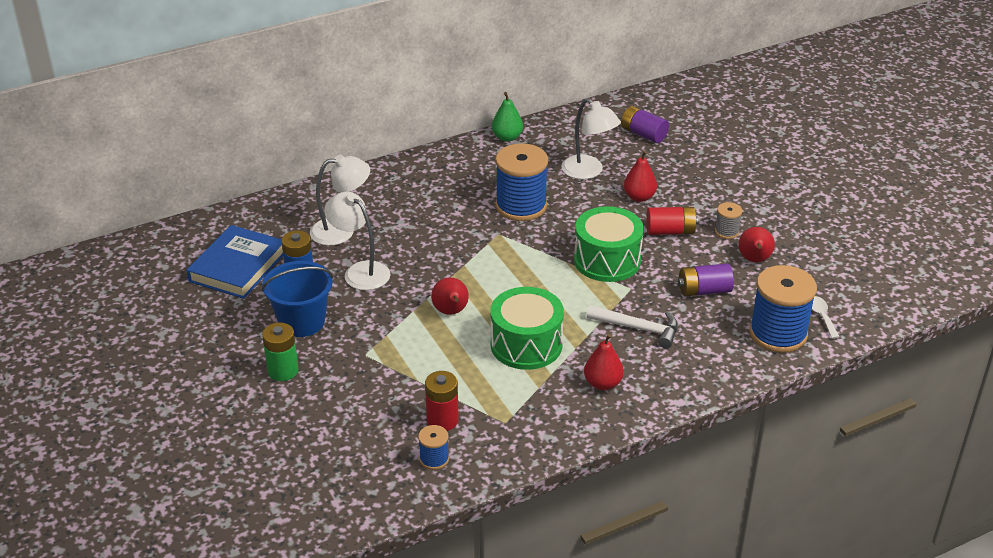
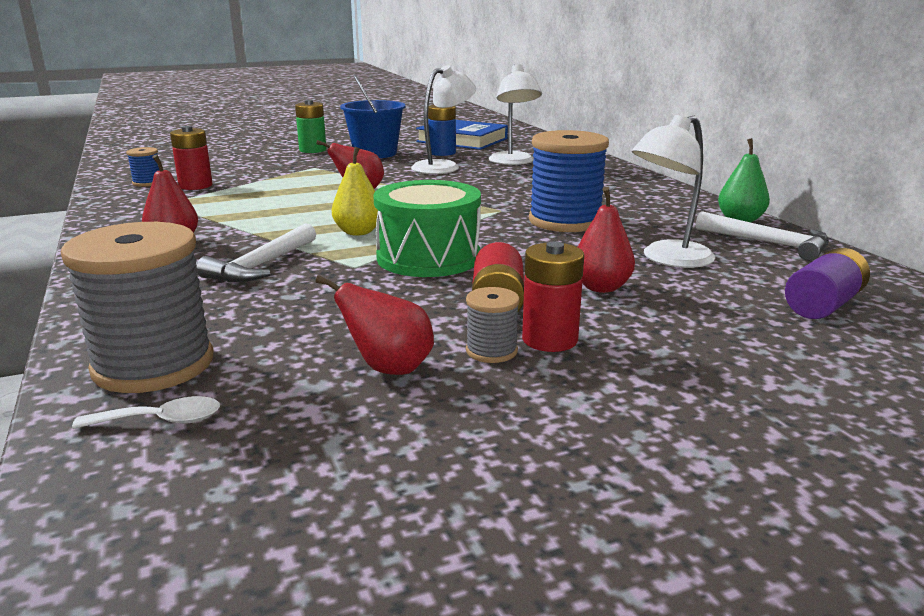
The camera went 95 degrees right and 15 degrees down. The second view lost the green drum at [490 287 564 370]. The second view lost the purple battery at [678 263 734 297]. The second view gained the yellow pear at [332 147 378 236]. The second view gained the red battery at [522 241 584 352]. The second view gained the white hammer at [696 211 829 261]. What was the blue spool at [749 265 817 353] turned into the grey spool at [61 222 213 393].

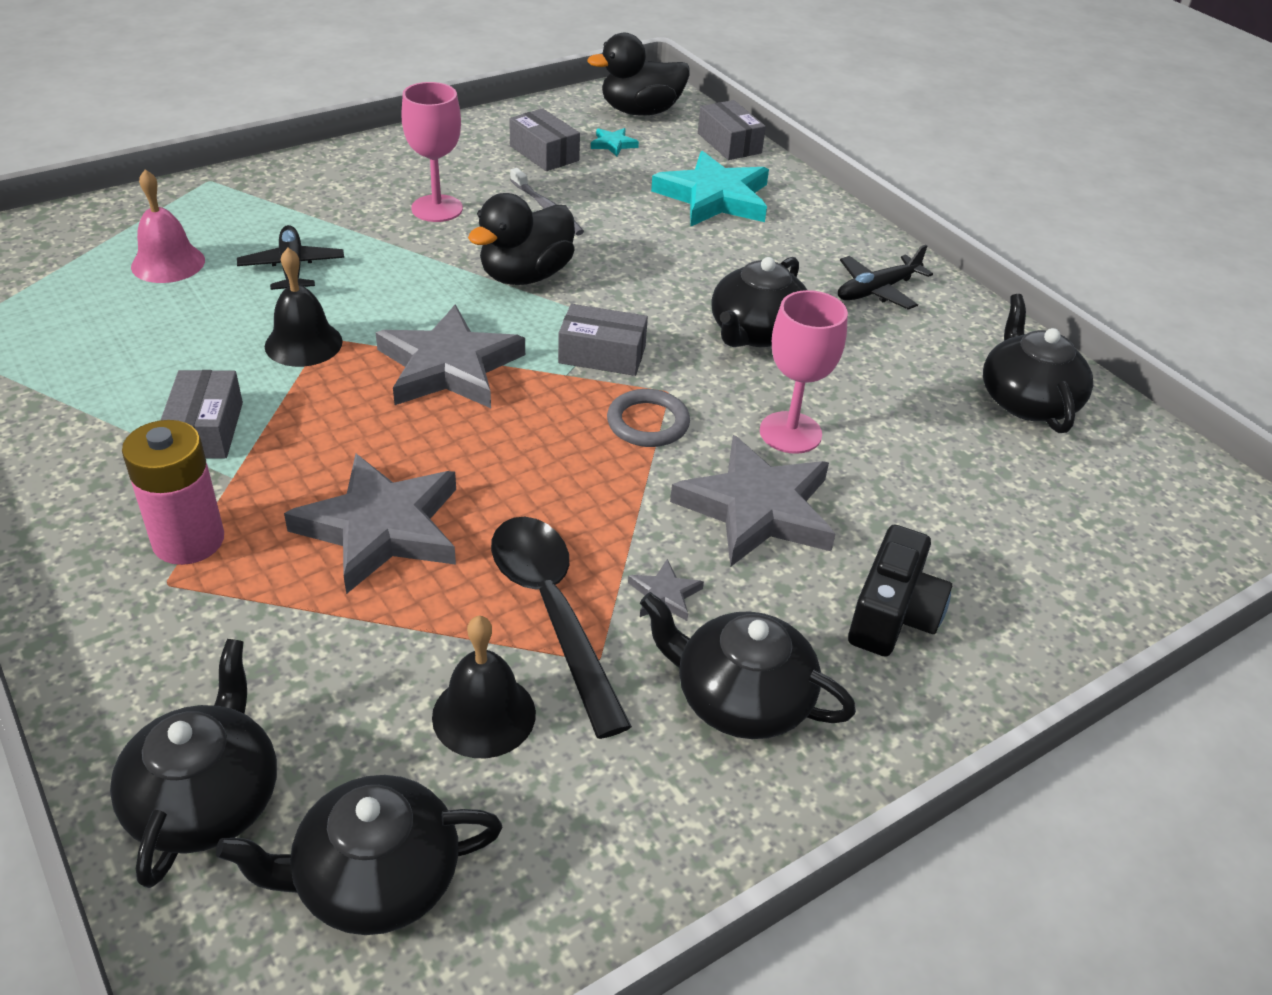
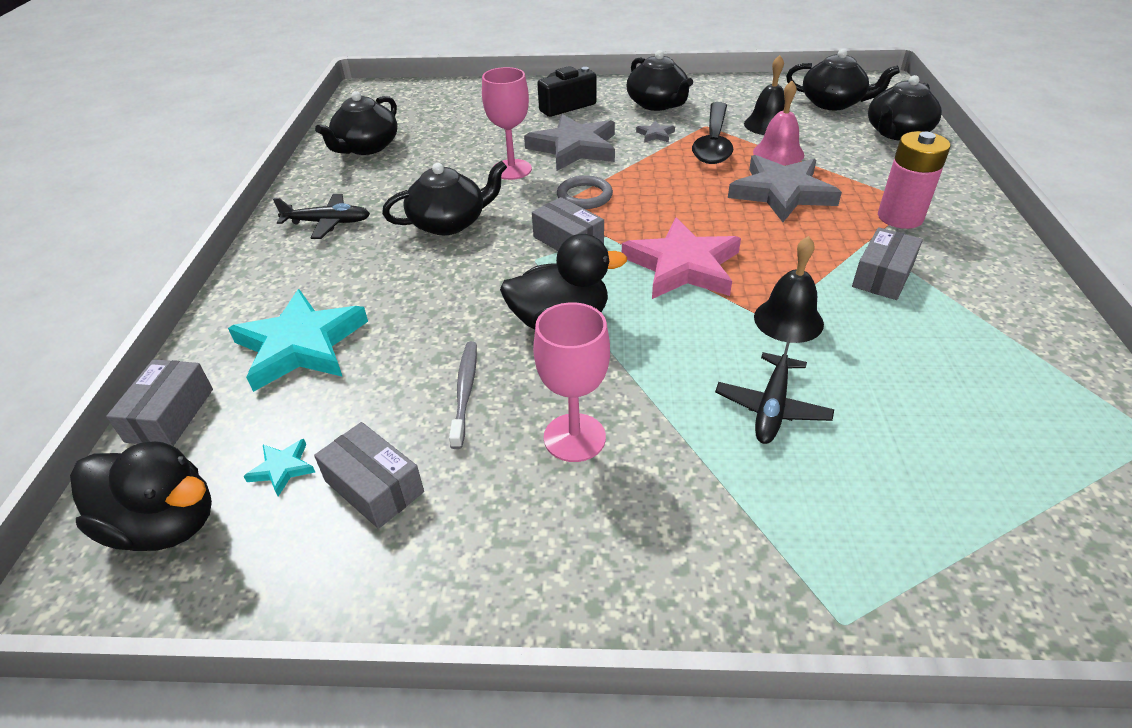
The camera went 140 degrees left and 0 degrees up. The pink bell ended up elsewhere, having gone from [131 169 205 283] to [753 81 804 165]. What was the grey star at [375 304 525 408] turned into the pink star at [622 217 741 299]. The grey box at [509 108 580 171] ended up facing another way, 45 degrees counterclockwise from before.

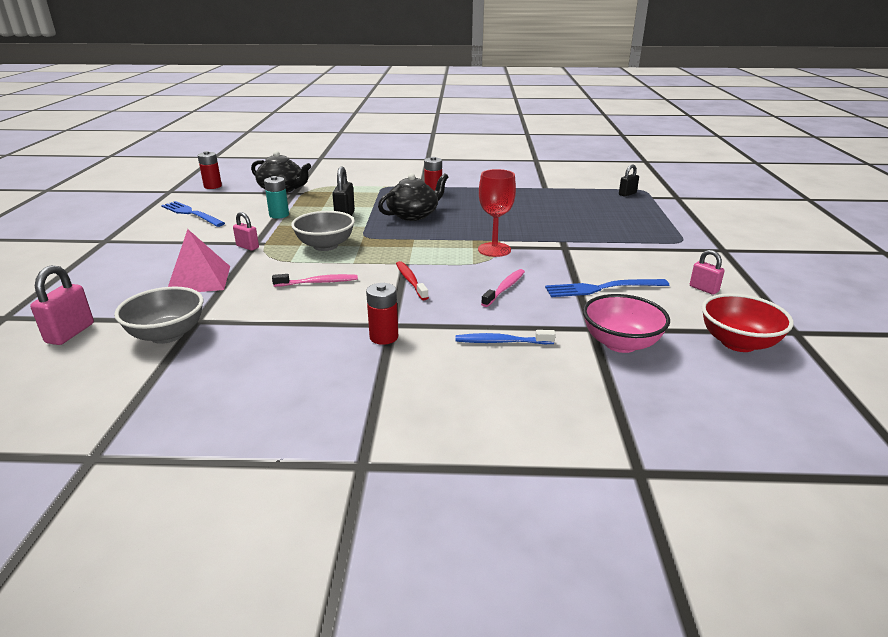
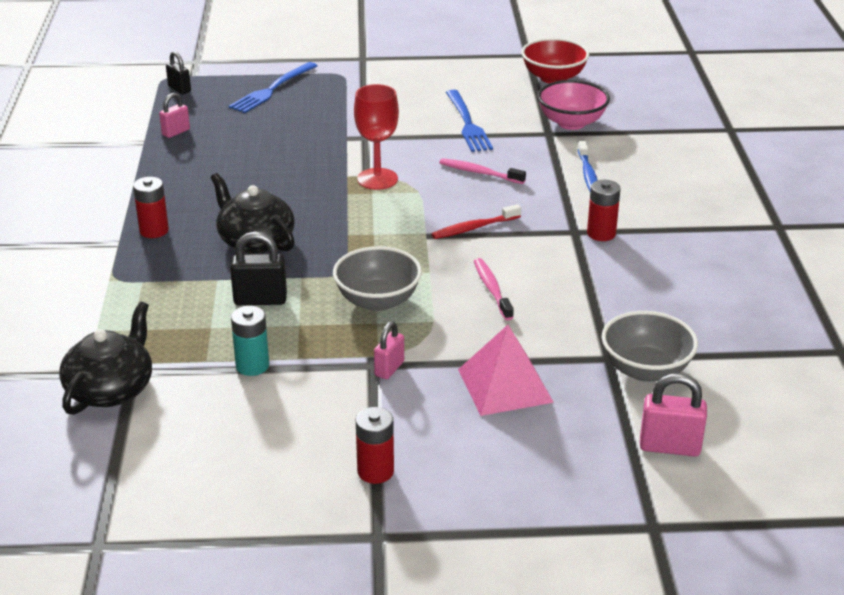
The camera went 95 degrees left and 5 degrees up. The blue fork ended up elsewhere, having gone from [161 201 225 227] to [229 62 317 113]. The red battery ended up elsewhere, having gone from [198 151 222 189] to [356 407 394 484]. The pink padlock ended up elsewhere, having gone from [690 250 725 295] to [159 93 190 138].

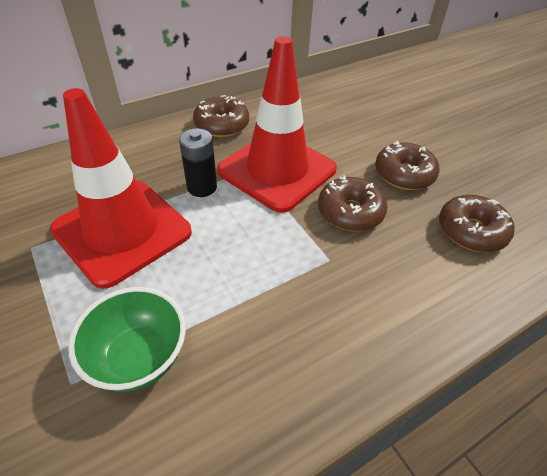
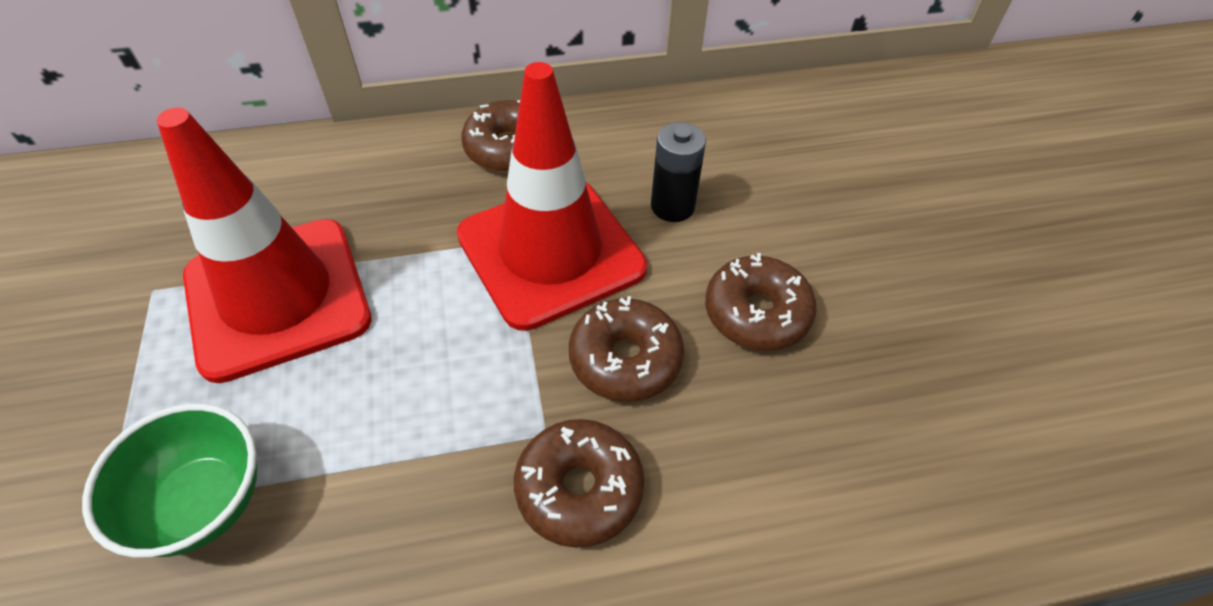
The camera went 20 degrees right and 5 degrees up. The black battery ended up elsewhere, having gone from [179 128 217 197] to [651 122 706 222]. The brown donut ended up elsewhere, having gone from [439 195 515 252] to [514 419 644 548].

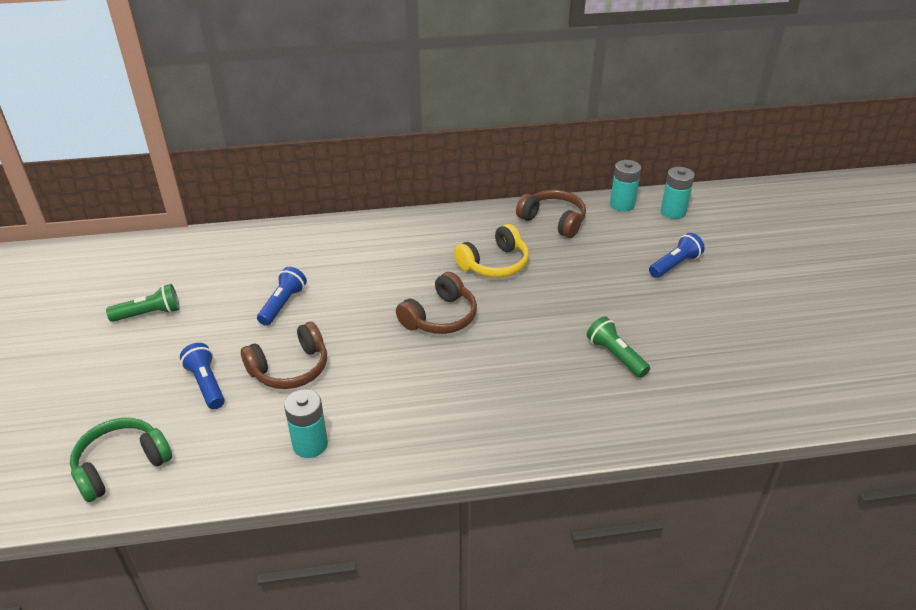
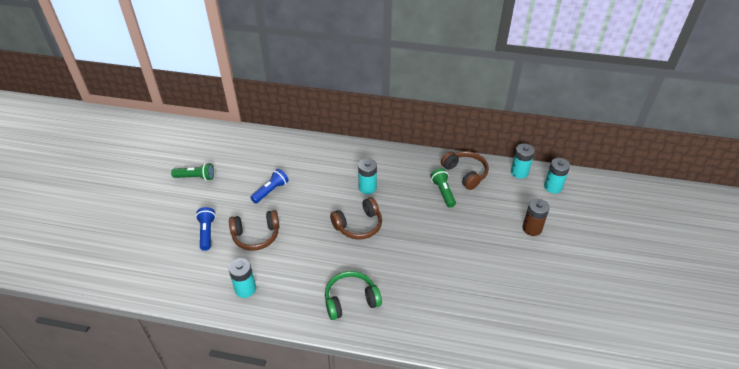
The camera went 20 degrees right and 5 degrees up. The second view lost the yellow headphones at [454 224 529 277]. The second view gained the turquoise battery at [358 158 377 194]. The green headphones ended up elsewhere, having gone from [70 418 172 502] to [325 271 382 320]. The green flashlight ended up elsewhere, having gone from [587 316 650 378] to [430 168 456 208]. Where the blue flashlight stood at [649 233 705 278], the brown battery came to stand at [522 199 550 236].

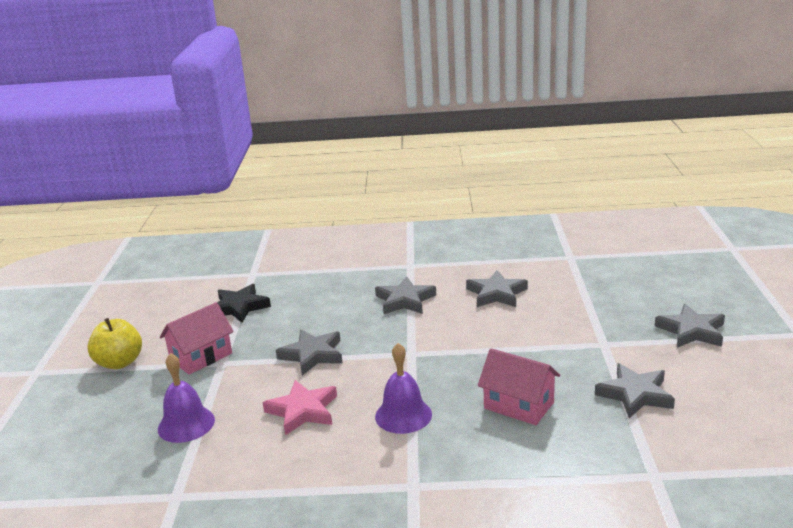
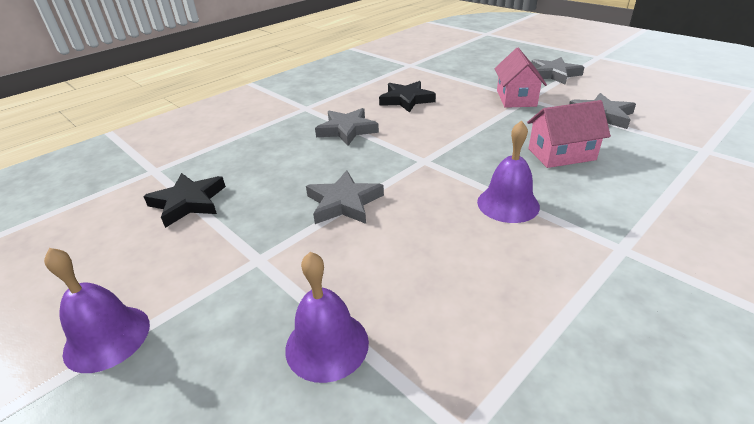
The camera went 45 degrees left and 10 degrees up. The second view lost the pink star at [263 380 337 436]. The pink house ended up elsewhere, having gone from [160 302 234 374] to [495 48 547 108]. Where the yellow apple stood at [87 318 142 369], the purple bell came to stand at [44 248 150 373]. What was the grey star at [466 270 528 307] turned into the black star at [379 81 436 113].

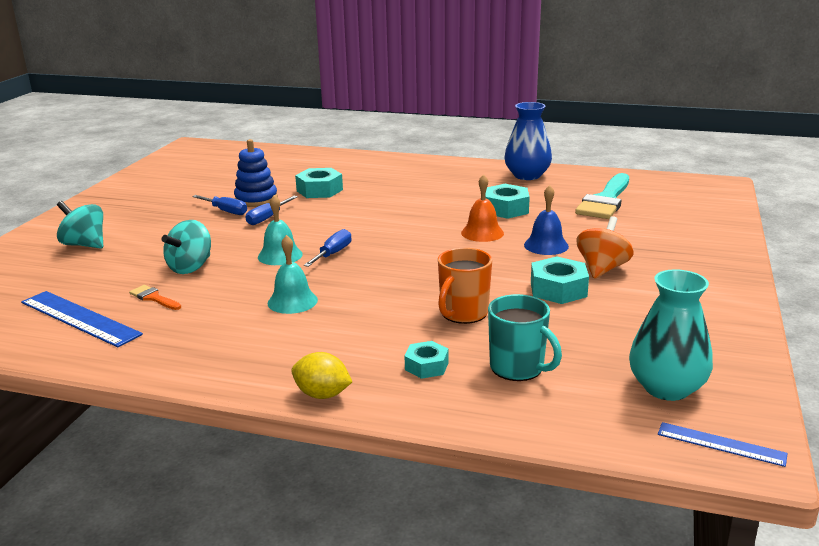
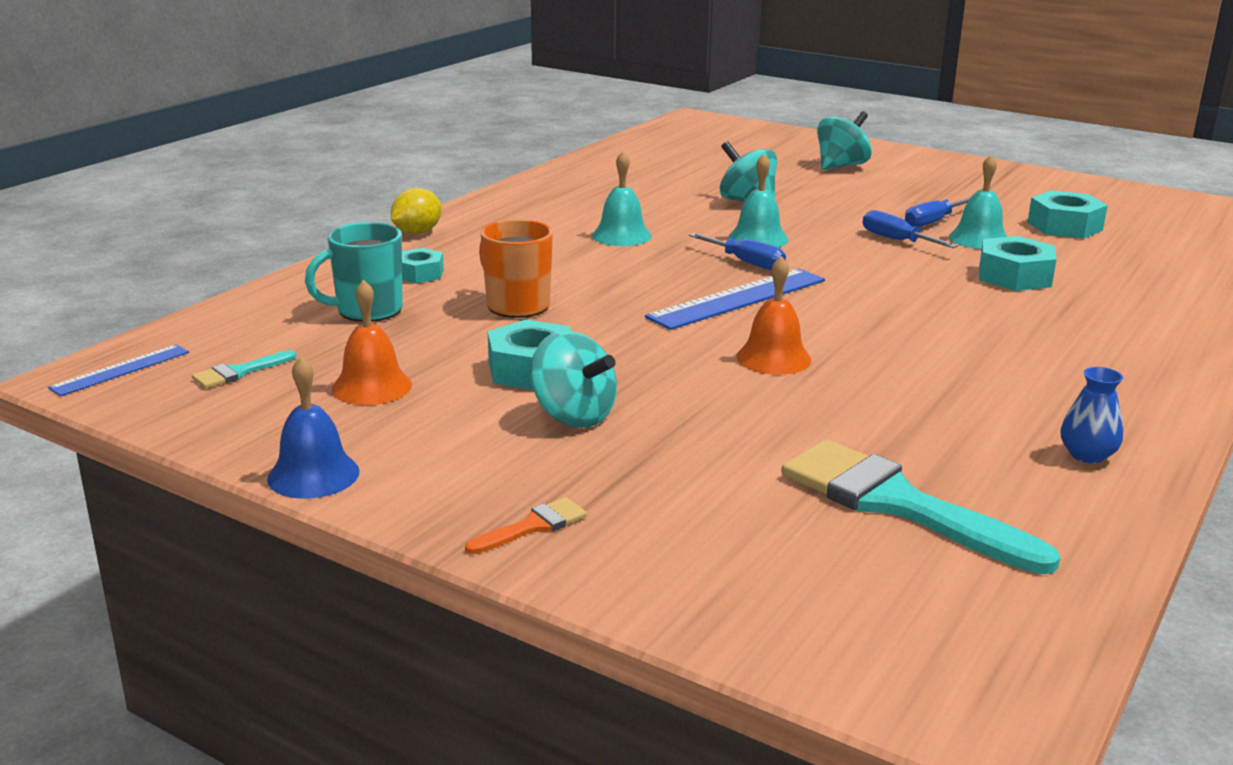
The camera went 105 degrees right and 0 degrees up. The second view gained the orange bell at [332 280 412 405]. The blue ruler ended up elsewhere, having gone from [21 291 143 347] to [645 268 825 330]. The orange brush ended up elsewhere, having gone from [129 285 181 310] to [465 497 587 554]. The turquoise nut ended up elsewhere, having gone from [485 184 530 219] to [1027 190 1108 239]. The blue bell ended up elsewhere, having gone from [524 185 569 255] to [267 356 360 499]. Where the blue stacking toy stood at [234 139 278 207], the turquoise bell came to stand at [949 154 1007 249]. Where the turquoise vase stood at [629 269 713 401], the turquoise brush came to stand at [192 350 296 388]. What was the orange spinning top at [576 216 634 279] turned into the turquoise spinning top at [530 331 617 428]. The size of the blue vase at [504 102 552 180] changed by a factor of 0.53.

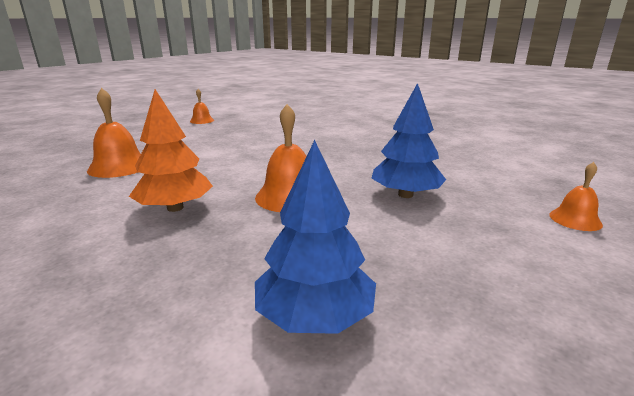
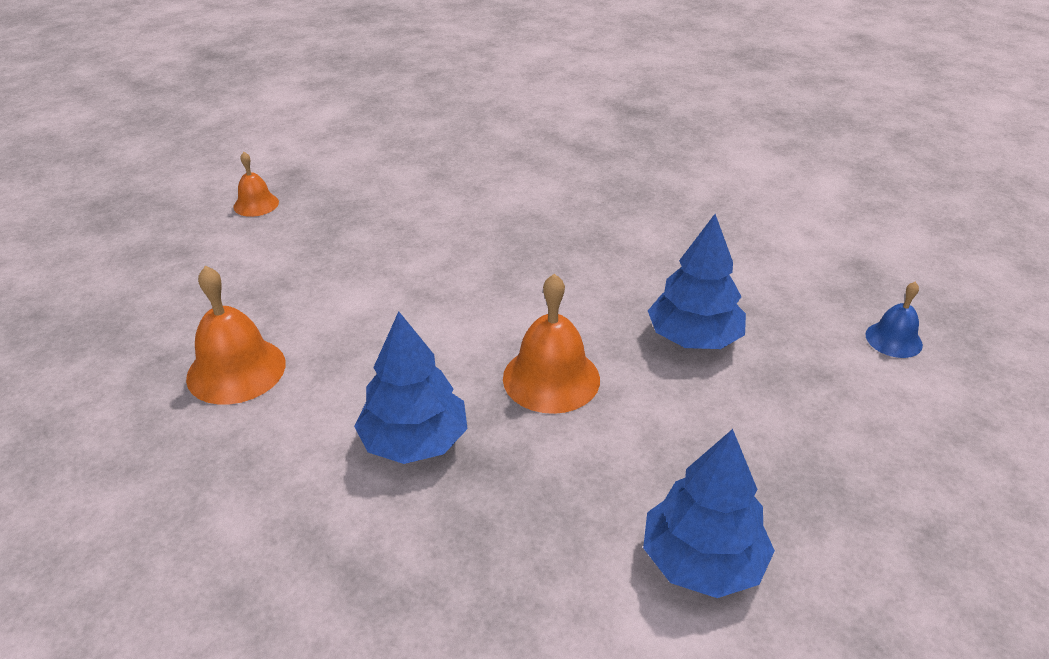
The camera went 20 degrees left and 15 degrees up. What was the orange tree at [129 89 213 212] turned into the blue tree at [354 311 467 464]. What was the orange bell at [549 162 603 231] turned into the blue bell at [865 282 923 358].

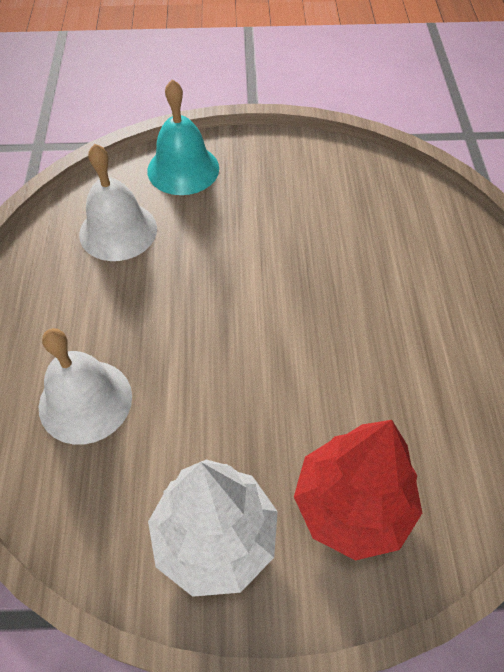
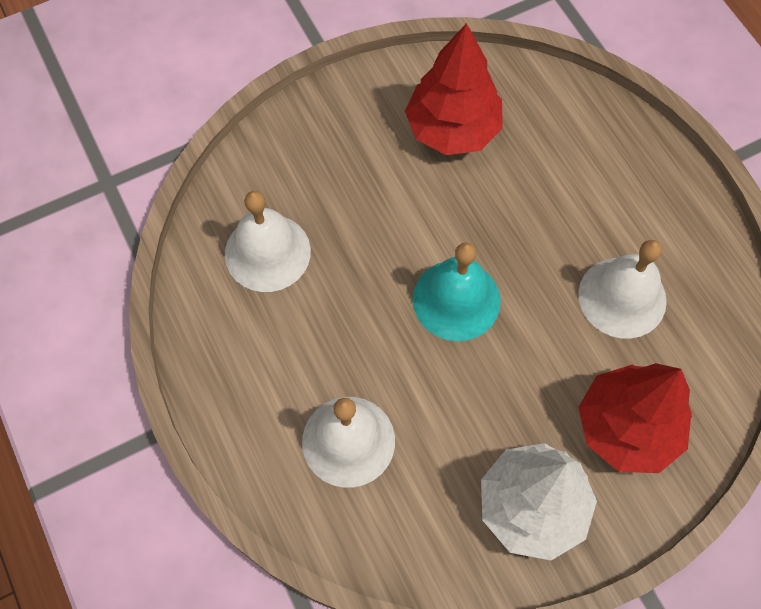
The camera went 25 degrees left and 10 degrees up. The second view gained the red tree at [405 23 503 155]. The second view gained the white bell at [578 240 667 339]. The turquoise bell ended up elsewhere, having gone from [147 79 219 195] to [413 242 501 341].

